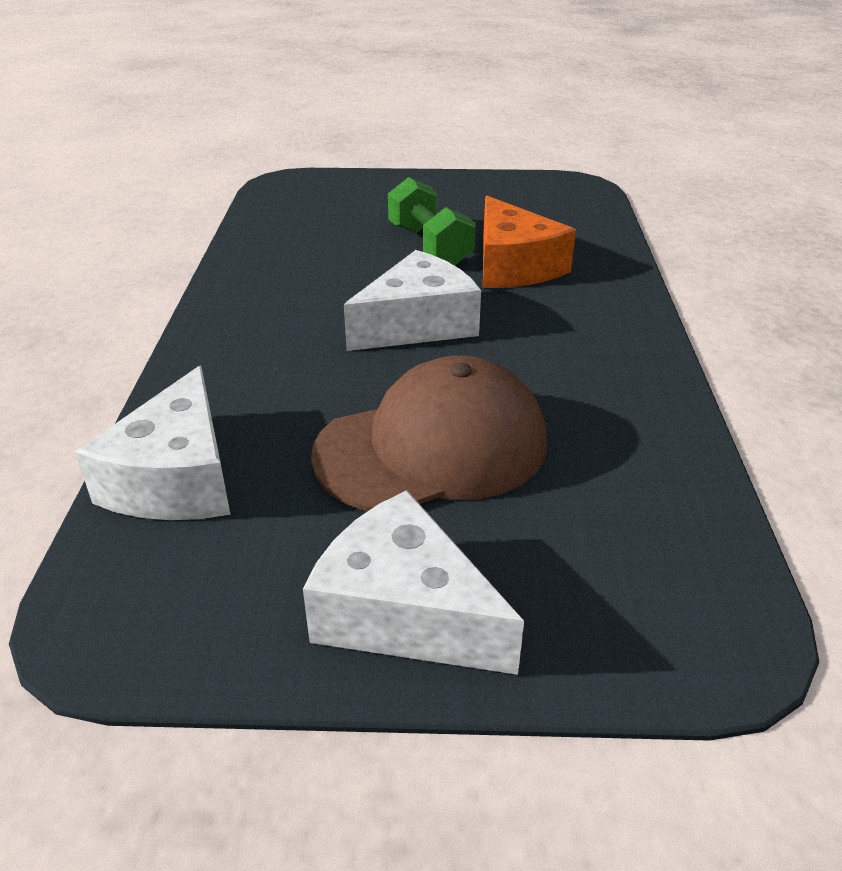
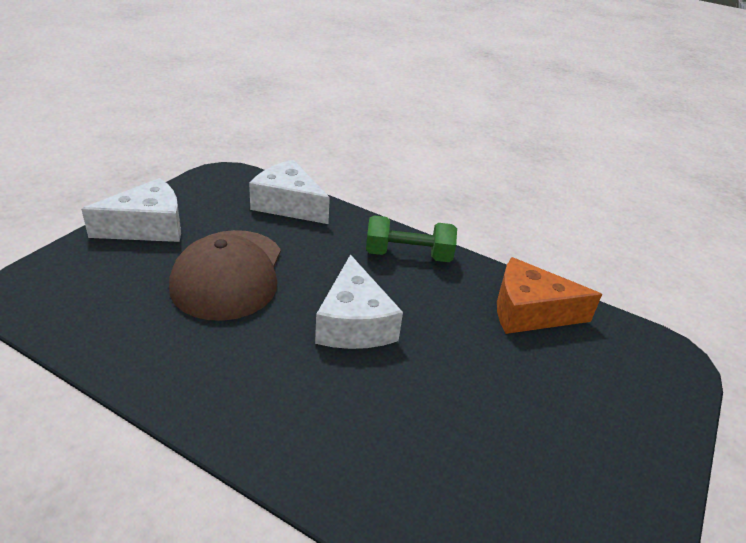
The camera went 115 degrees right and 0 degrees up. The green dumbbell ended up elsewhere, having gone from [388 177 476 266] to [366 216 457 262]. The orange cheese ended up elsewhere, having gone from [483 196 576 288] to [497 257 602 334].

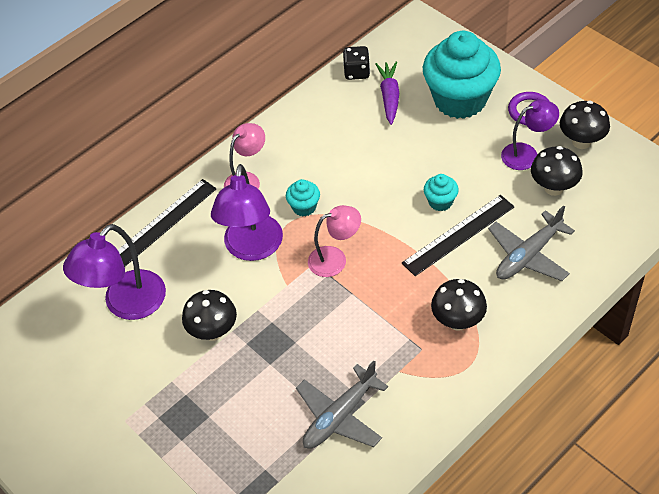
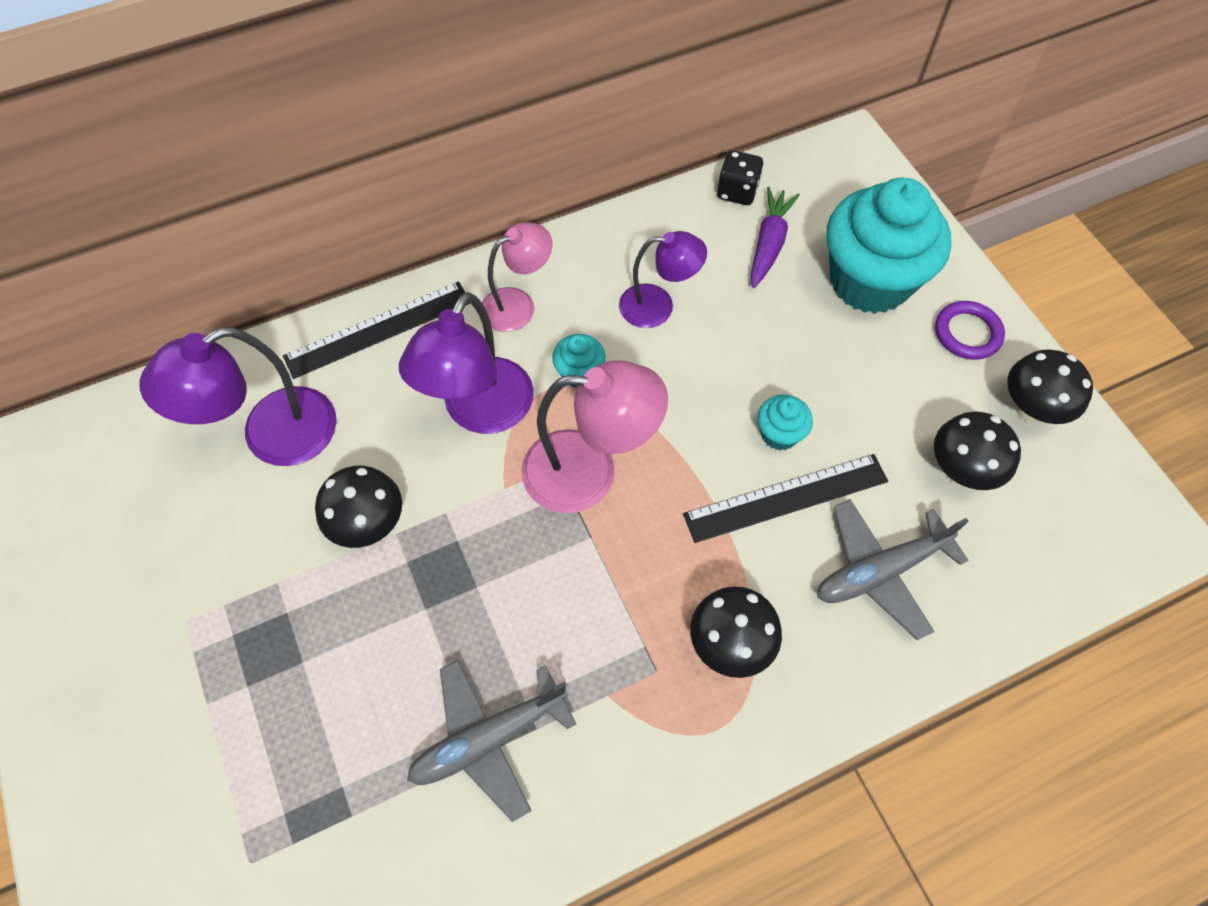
The camera went 15 degrees right and 10 degrees up. The purple lamp ended up elsewhere, having gone from [501 99 559 170] to [619 231 707 328]. The size of the pink lamp at [308 205 361 277] changed by a factor of 1.57.

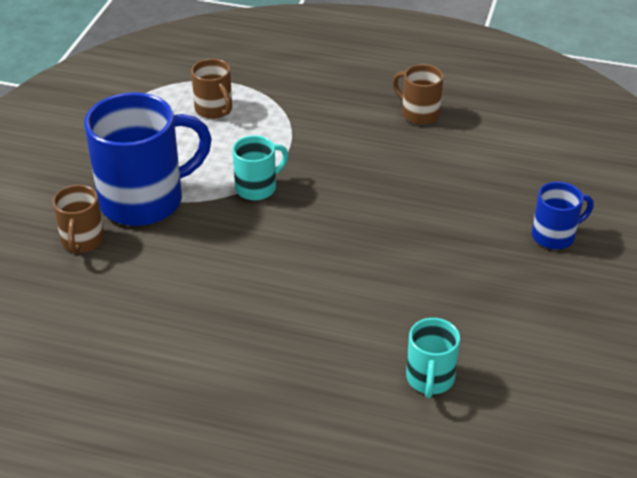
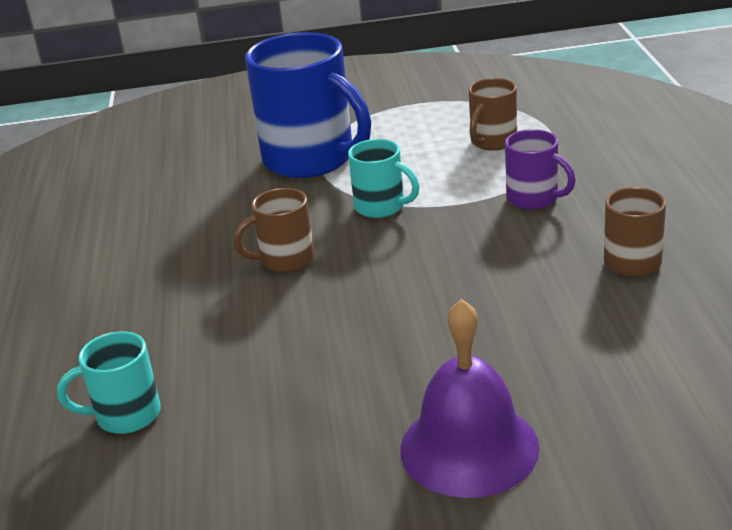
The camera went 70 degrees right and 10 degrees down. The second view gained the purple mug at [505 129 576 209]. The brown mug ended up elsewhere, having gone from [52 185 104 254] to [234 188 314 273]. Where the blue mug stood at [532 182 594 249], the purple bell came to stand at [400 299 540 498].

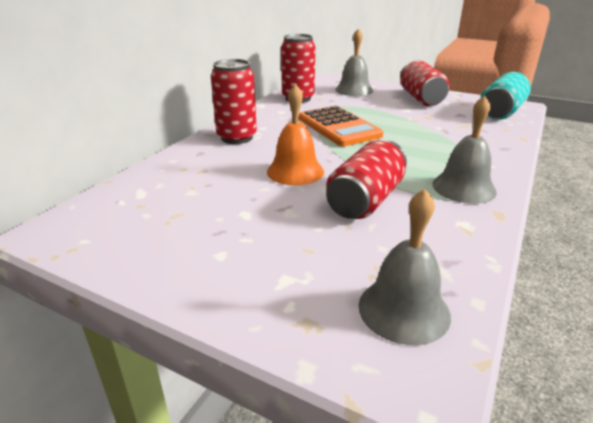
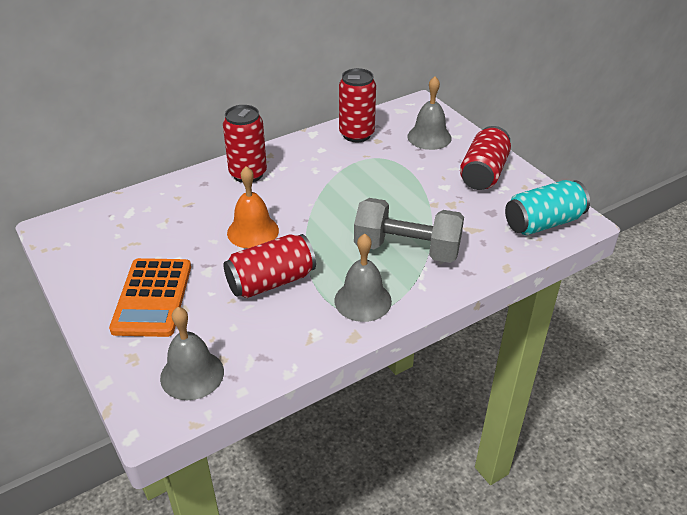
The camera went 30 degrees right and 10 degrees up. The second view gained the grey dumbbell at [354 198 464 263]. The orange calculator ended up elsewhere, having gone from [299 106 383 147] to [109 258 191 337].

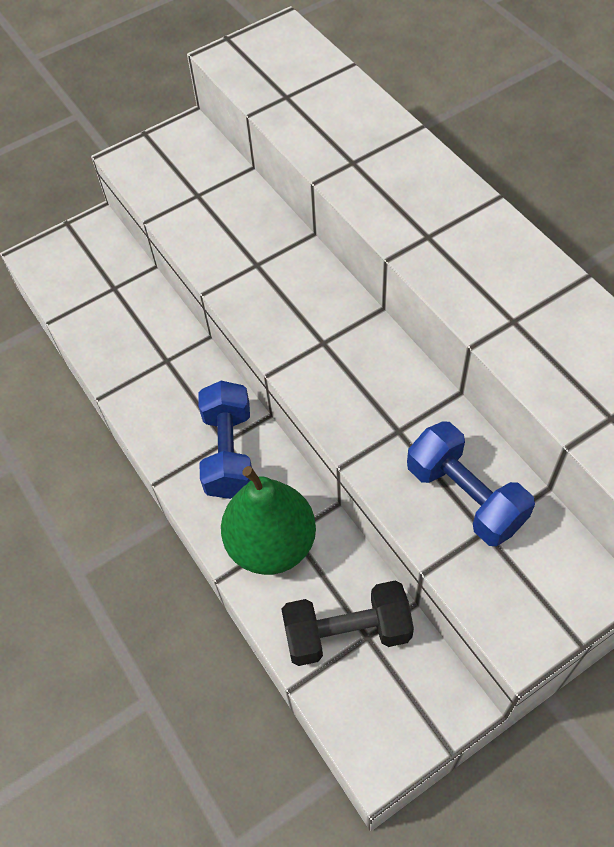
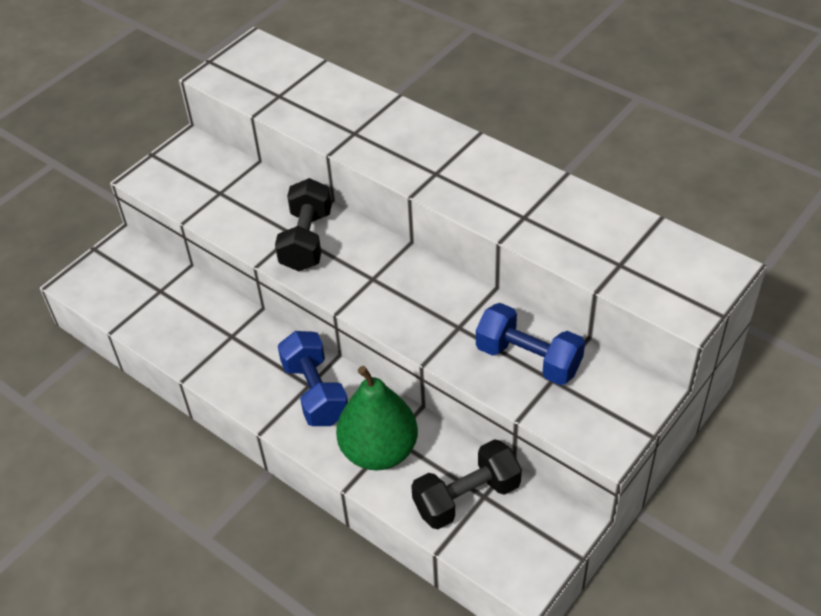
The camera went 20 degrees left and 10 degrees down. The second view gained the black dumbbell at [275 178 332 271].

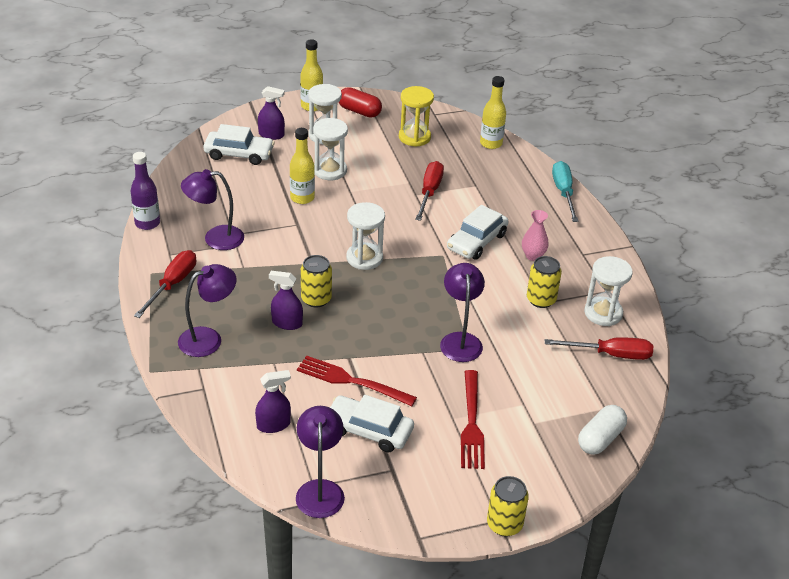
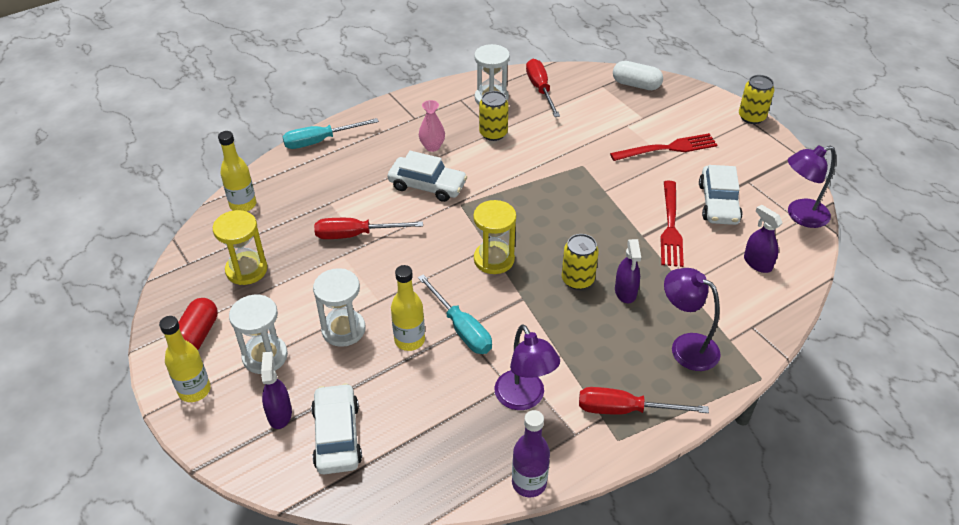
The camera went 105 degrees left and 5 degrees up. The second view lost the purple lamp at [440 263 485 362]. The second view gained the turquoise screwdriver at [418 274 492 354]. What was the white hourglass at [346 202 385 270] turned into the yellow hourglass at [473 200 516 274].

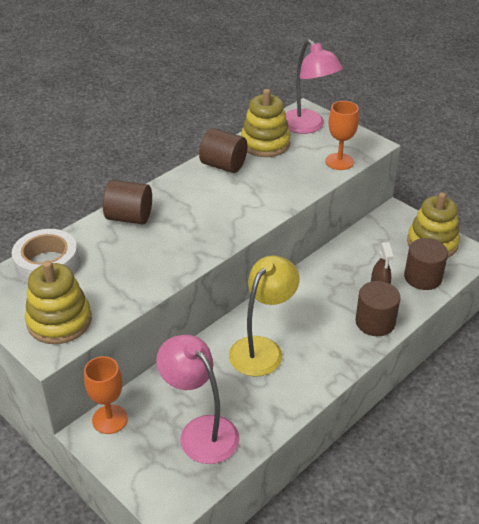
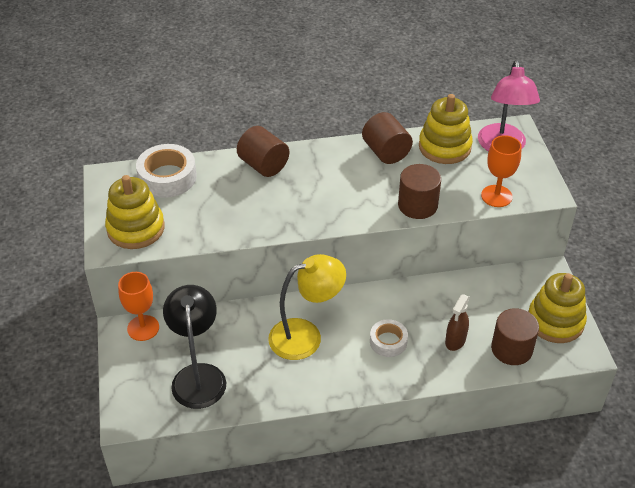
The camera went 35 degrees right and 5 degrees up. The second view gained the white tape at [370 319 408 357]. The brown cylinder ended up elsewhere, having gone from [355 281 400 336] to [398 164 441 219]. What was the pink lamp at [156 335 239 464] turned into the black lamp at [163 285 226 409].

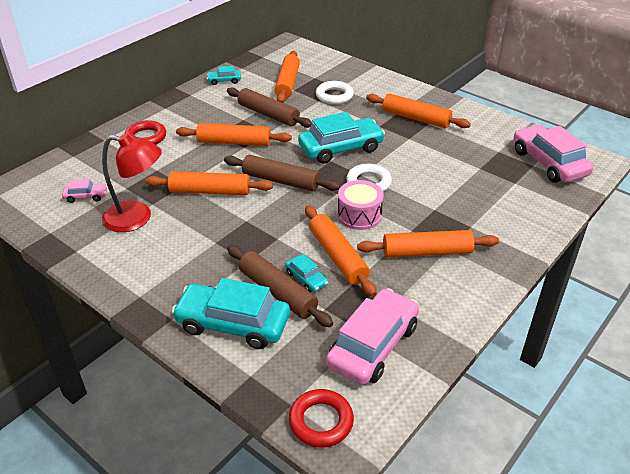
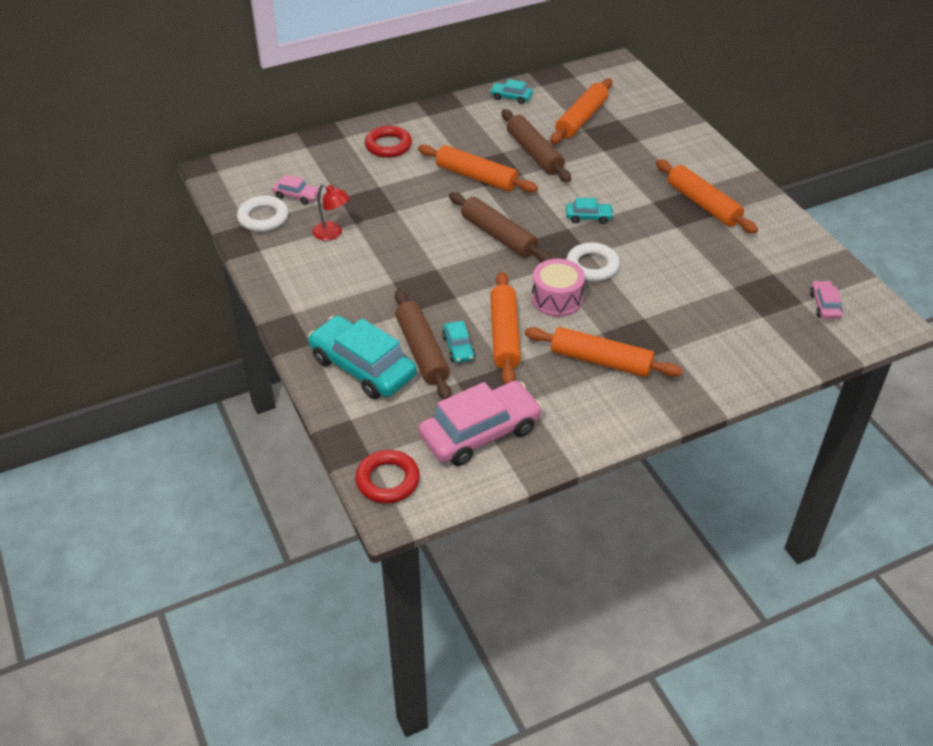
The camera went 25 degrees right and 5 degrees up. The second view lost the orange rolling pin at [145 171 273 195]. The white ring ended up elsewhere, having gone from [316 81 354 104] to [237 196 288 232]. The size of the red lamp at [102 133 162 232] changed by a factor of 0.57. The size of the turquoise car at [298 112 385 164] changed by a factor of 0.47. The size of the pink car at [514 124 593 183] changed by a factor of 0.47.

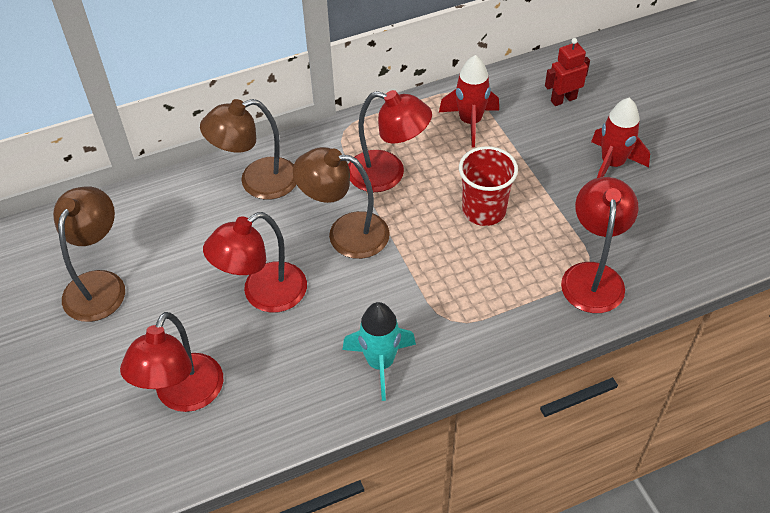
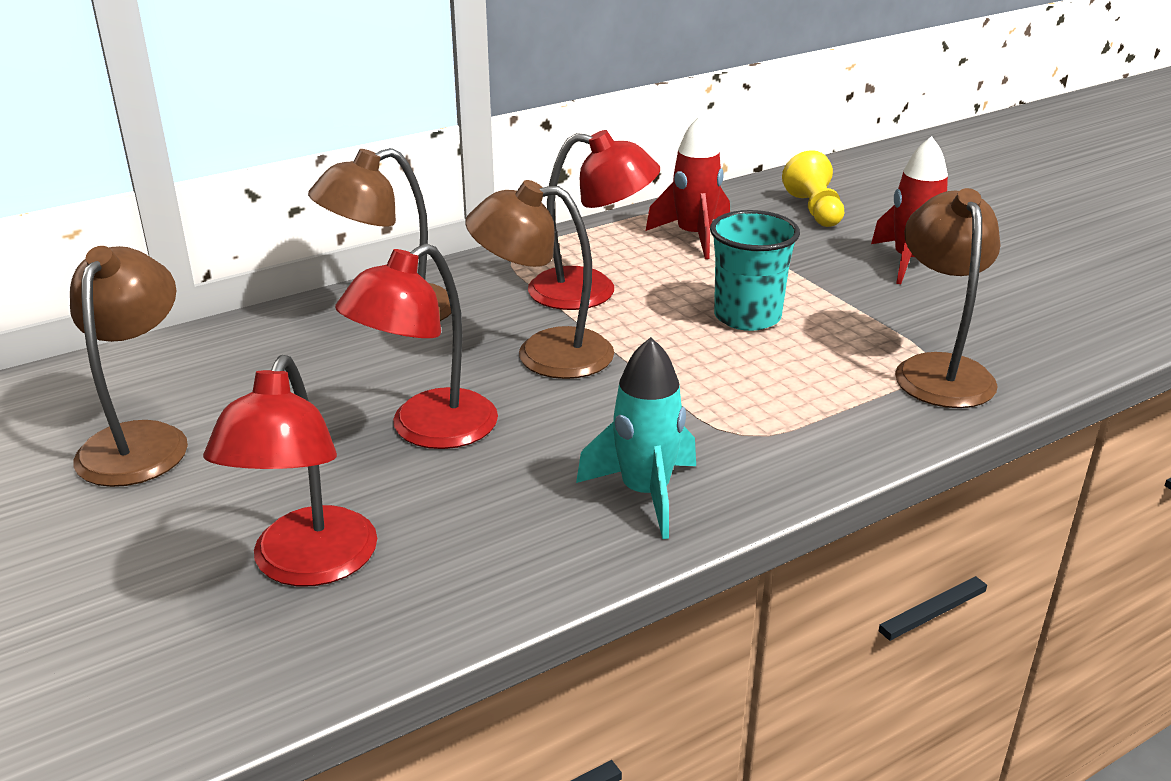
The camera went 10 degrees left and 20 degrees down. Where the red robot stood at [545 38 590 106], the yellow pawn came to stand at [782 150 844 227]. What was the red cup at [459 146 518 226] turned into the turquoise cup at [710 210 800 331]. What was the red lamp at [561 177 639 313] turned into the brown lamp at [895 188 1001 408].

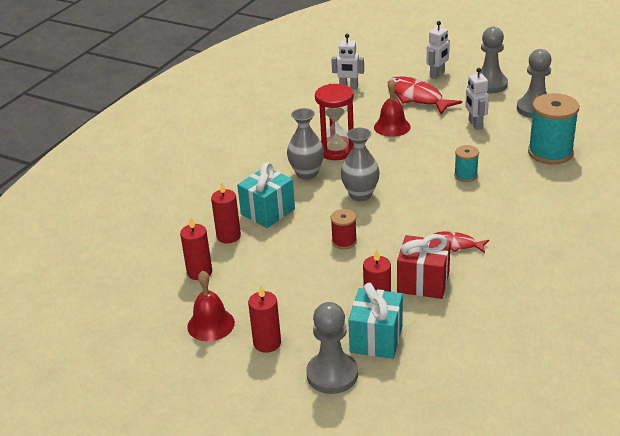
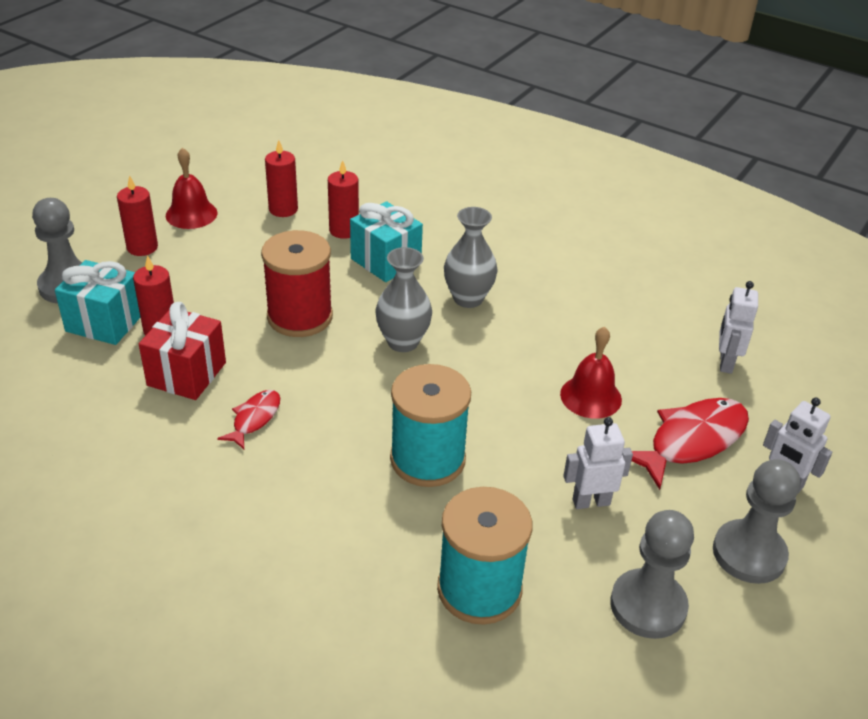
The camera went 90 degrees right and 5 degrees up. The second view lost the red hourglass at [315 84 354 160]. The size of the red spool at [331 209 357 249] changed by a factor of 1.96. The size of the turquoise spool at [454 145 479 182] changed by a factor of 1.96.

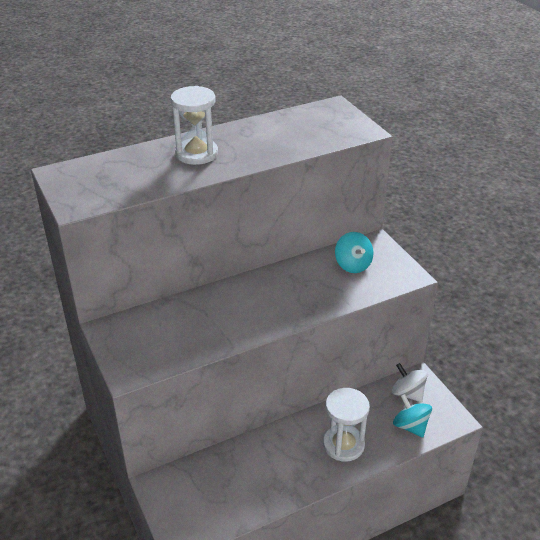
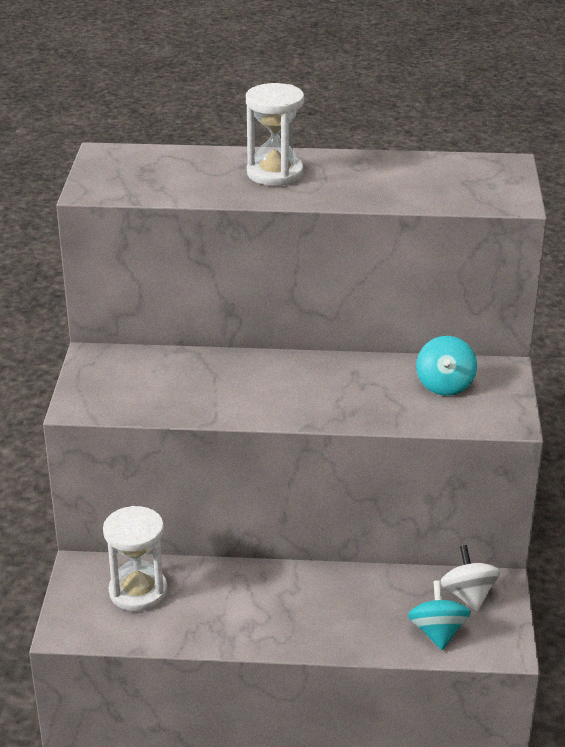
The camera went 30 degrees right and 5 degrees down. The white hourglass ended up elsewhere, having gone from [323 388 370 462] to [103 506 168 611].

